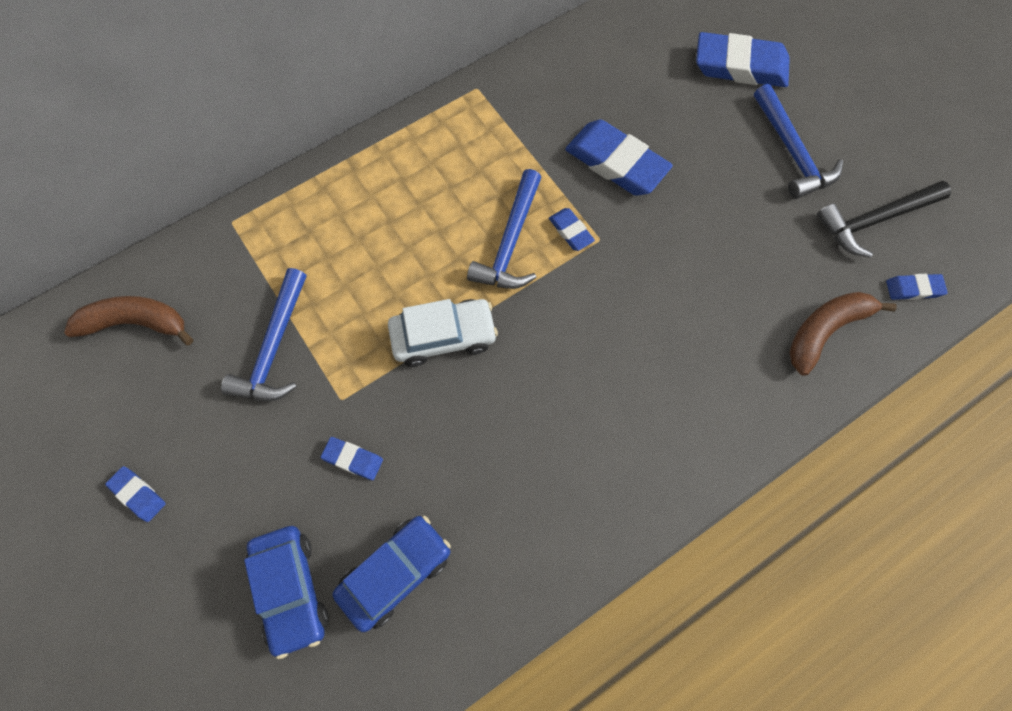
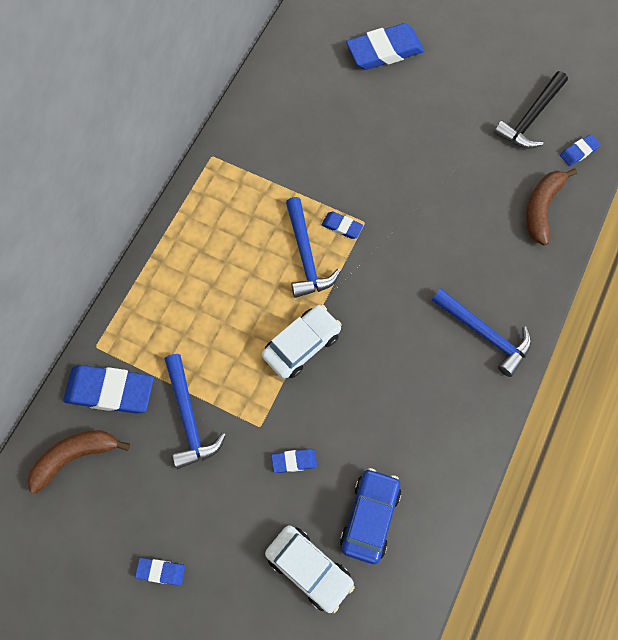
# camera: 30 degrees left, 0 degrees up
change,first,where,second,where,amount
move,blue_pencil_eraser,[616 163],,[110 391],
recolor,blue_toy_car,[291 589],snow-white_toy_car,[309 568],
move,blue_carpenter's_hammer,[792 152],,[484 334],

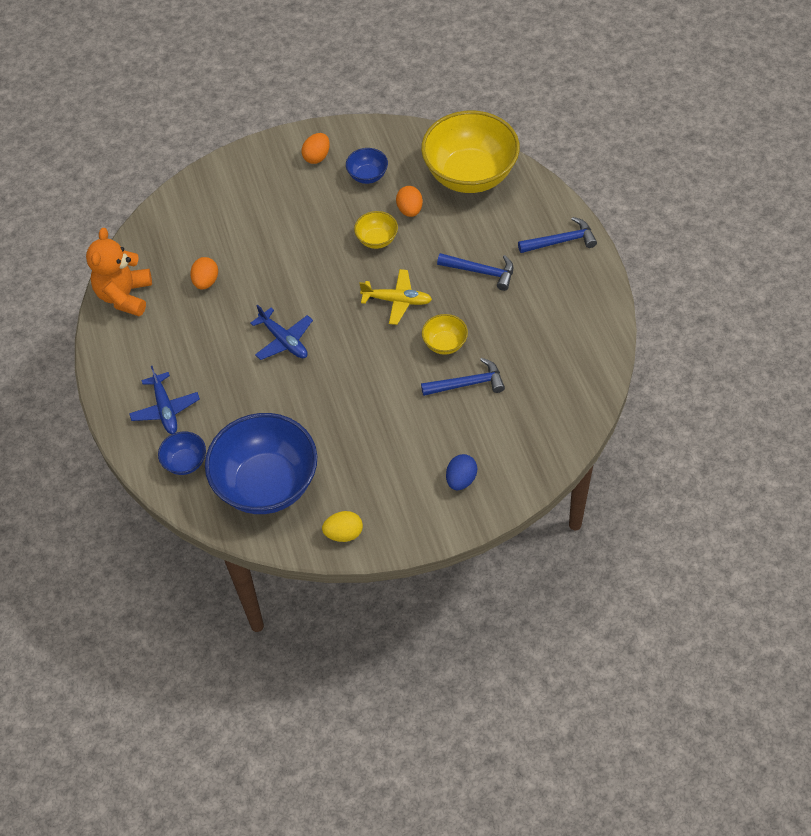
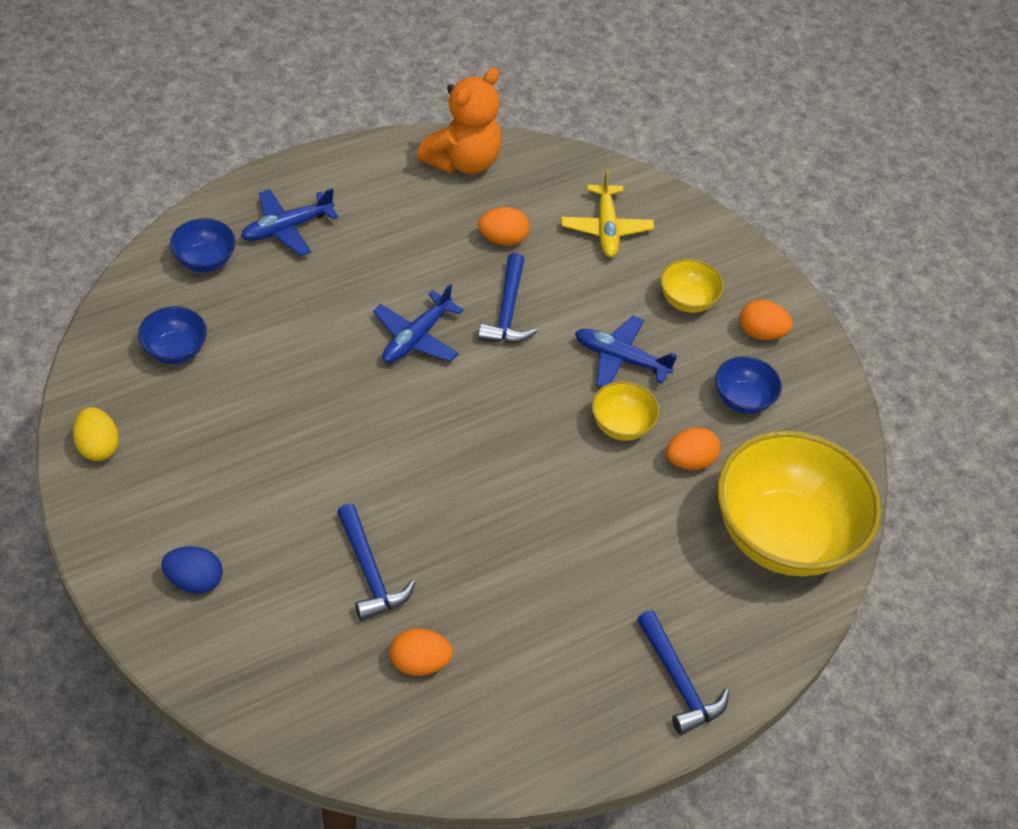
# camera: 70 degrees right, 5 degrees down
change,first,where,second,where,amount
resize,blue_bowl,[267 484],,[175 350],x0.44
insert,,,orange_egg_shape,[419 663],
rotate,orange_stuffed_bear,[125 296],,[463 161],135 degrees clockwise
move,blue_carpenter's_hammer,[481 272],,[507 311],
move,golden_aeroplane,[397 300],,[606 228],
insert,,,blue_aeroplane,[620 359],
move,golden_bowl,[445 344],,[687 300],

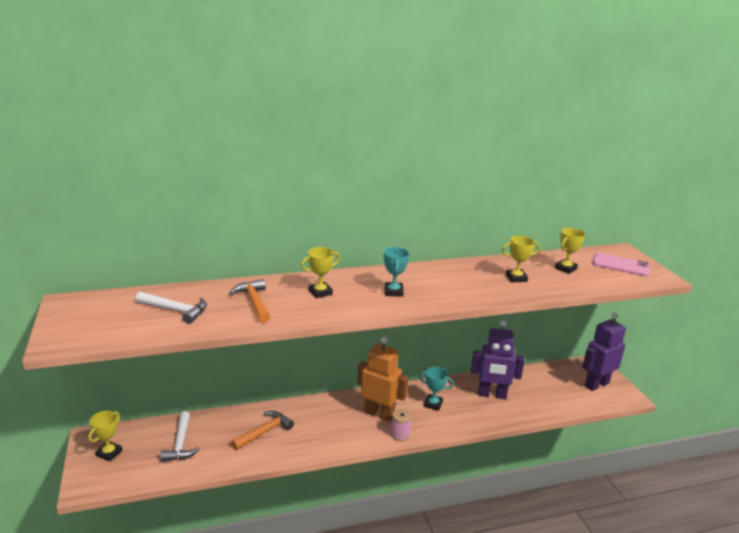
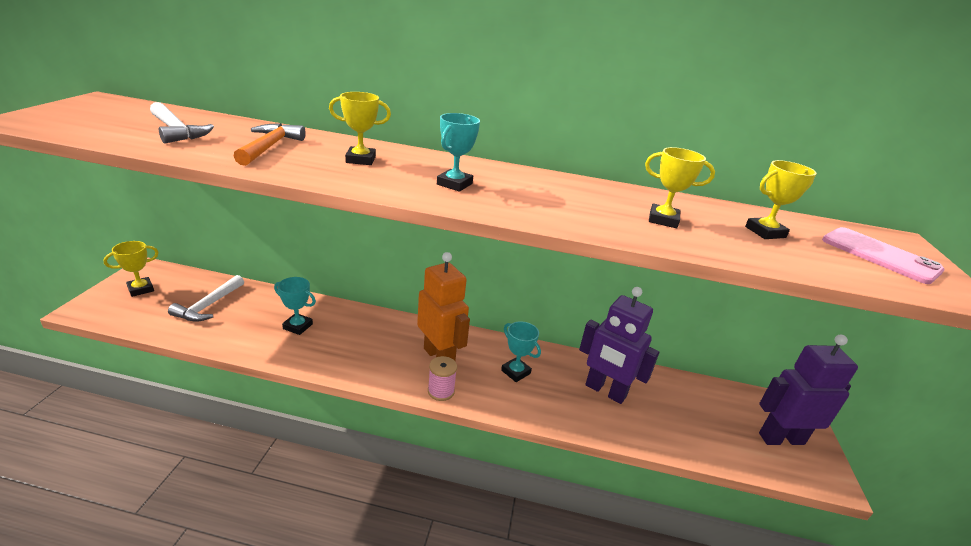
# camera: 25 degrees right, 5 degrees up
change,first,where,second,where,amount
replace,orange_carpenter's_hammer,[264 432],teal_prize_cup,[297 326],

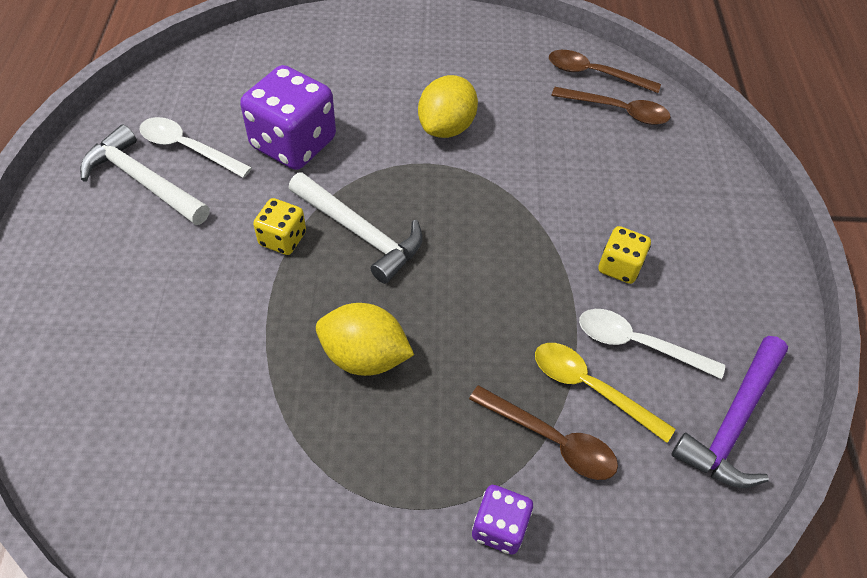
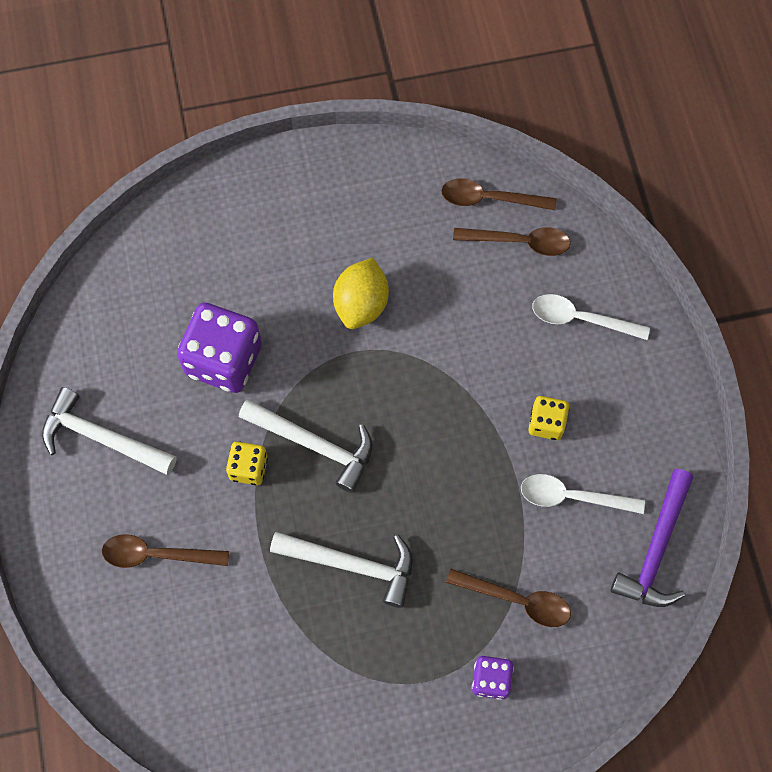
# camera: 10 degrees left, 15 degrees up
change,first,where,second,where,amount
insert,,,dark_brown_spoon,[157 554],
replace,golden_citrus_fruit,[364 356],snow-white_carpenter's_hammer,[352 565],
move,snow-white_spoon,[188 148],,[581 319],
delete,golden_spoon,[590 388],,,

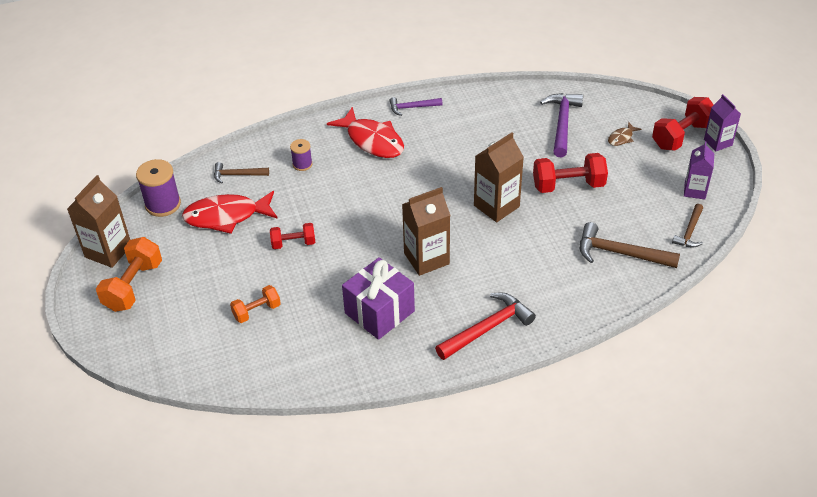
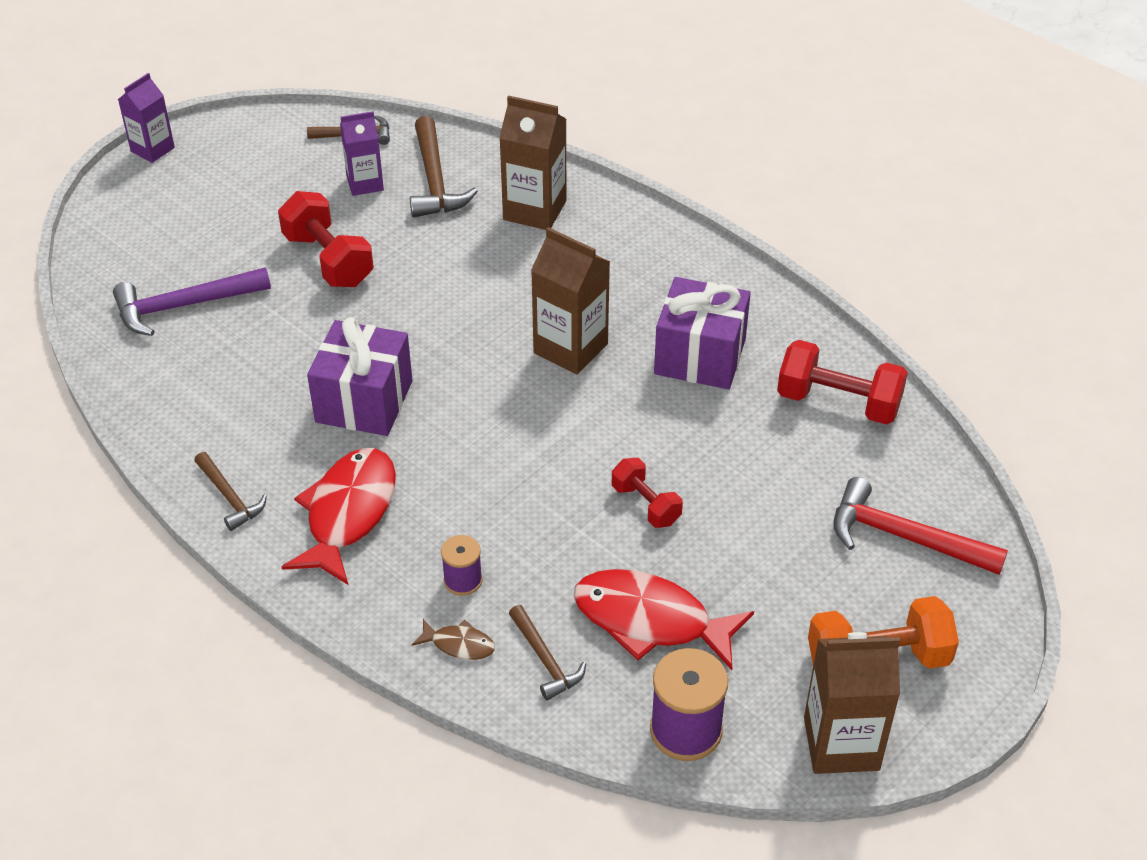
# camera: 120 degrees left, 0 degrees up
change,first,where,second,where,amount
recolor,violet_carpenter's_hammer,[412 107],dark_brown_carpenter's_hammer,[230 497],
insert,,,violet_wrapped_gift,[364 401],
move,violet_milk_carton,[695 190],,[365 183],
move,dark_brown_fish,[621 138],,[459 644],
move,dark_brown_milk_carton,[496 206],,[534 210],
rotate,crimson_fish,[226 216],,[650 621],150 degrees clockwise
move,crimson_hand_weight,[682 136],,[838 402],
move,crimson_carpenter's_hammer,[487 328],,[904 537],
delete,orange_hand_weight,[257 311],,,

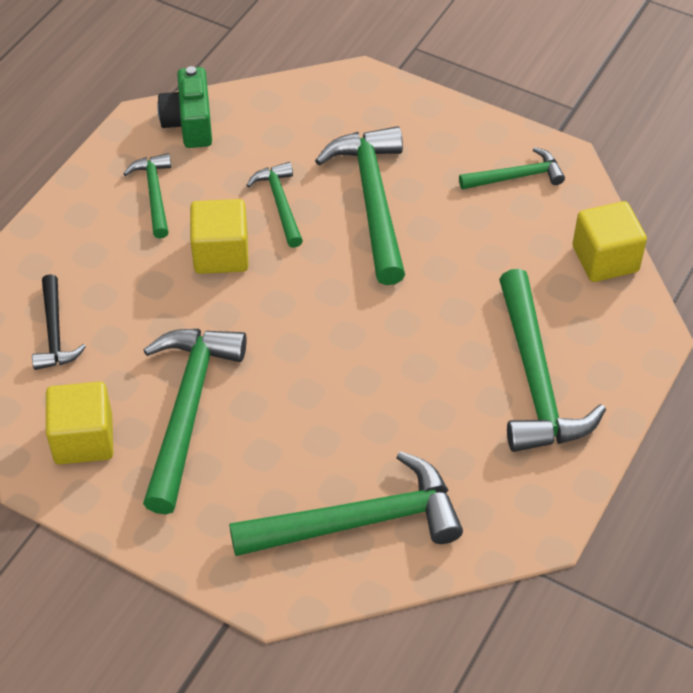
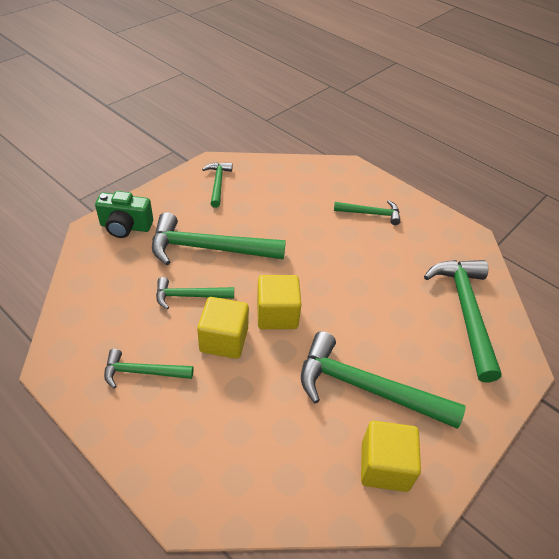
# camera: 80 degrees left, 5 degrees down
change,first,where,second,where,amount
move,green_camera,[189 124],,[125 227],
move,golden_cube,[605 259],,[277 314],
resize,green_carpenter's_hammer,[535 379],,[371 214],x0.54
delete,ebony_carpenter's_hammer,[54 333],,,

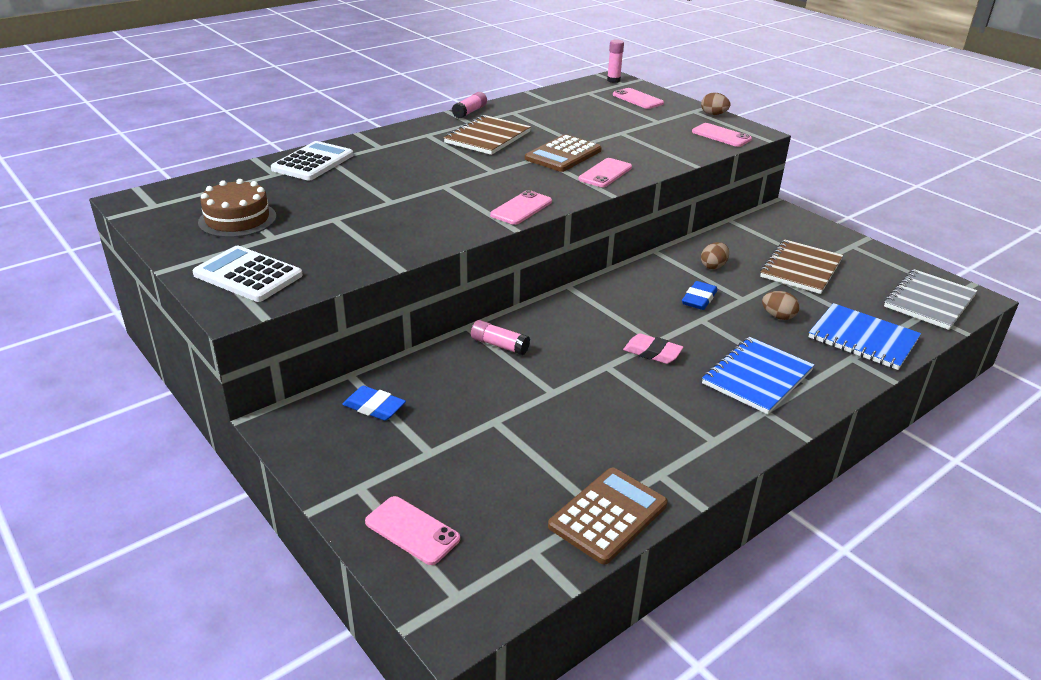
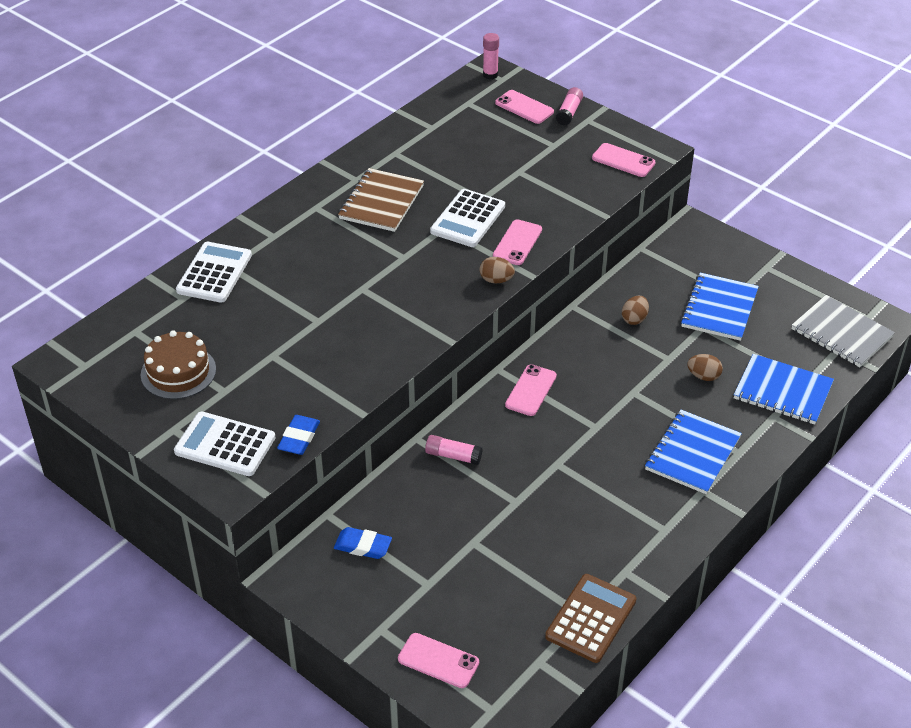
# camera: 10 degrees left, 10 degrees up
change,first,where,second,where,amount
move,blue_pencil_eraser,[699 299],,[299 438],
recolor,dark_brown_adding_machine,[563 155],snow-white_adding_machine,[468 219],
move,dark_brown_egg_shape,[713 114],,[496 280],
move,rosy_smartphone,[521 208],,[530 390],
move,rosy_glue_stick,[470 112],,[569 112],
recolor,dark_brown_exercise_book,[801 269],blue_exercise_book,[719 309],
rotate,gray_exercise_book,[929 301],,[841 333],75 degrees counterclockwise
delete,rosy_pencil_eraser,[652 352],,,

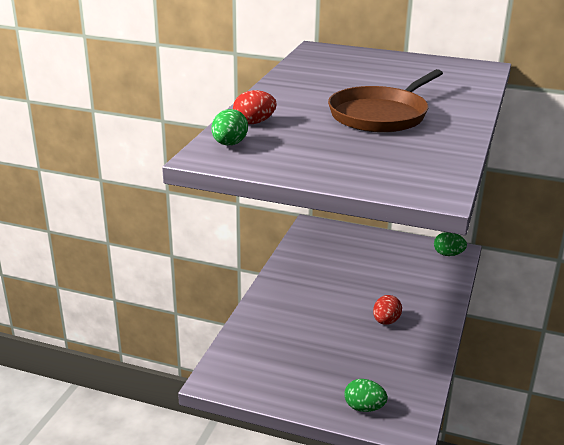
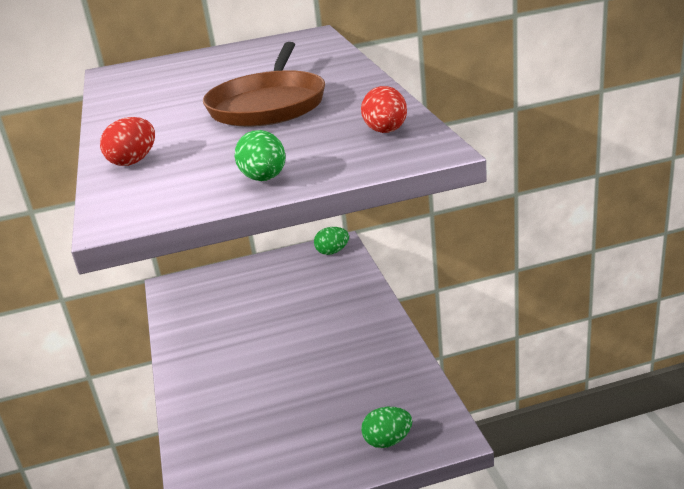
# camera: 30 degrees left, 0 degrees up
change,first,where,second,where,amount
move,green_egg_shape,[229 144],,[264 179],
move,crimson_egg_shape,[386 321],,[386 131],

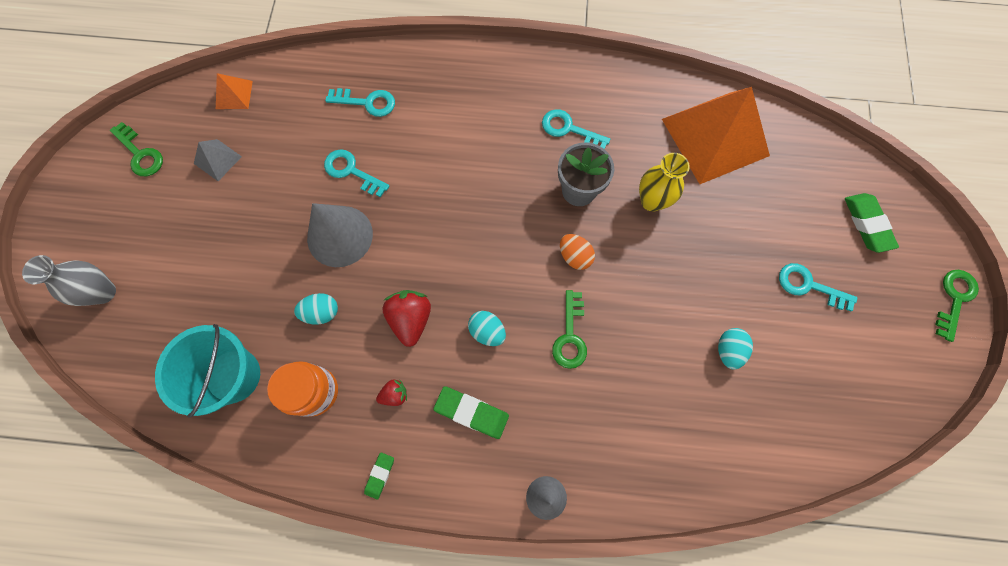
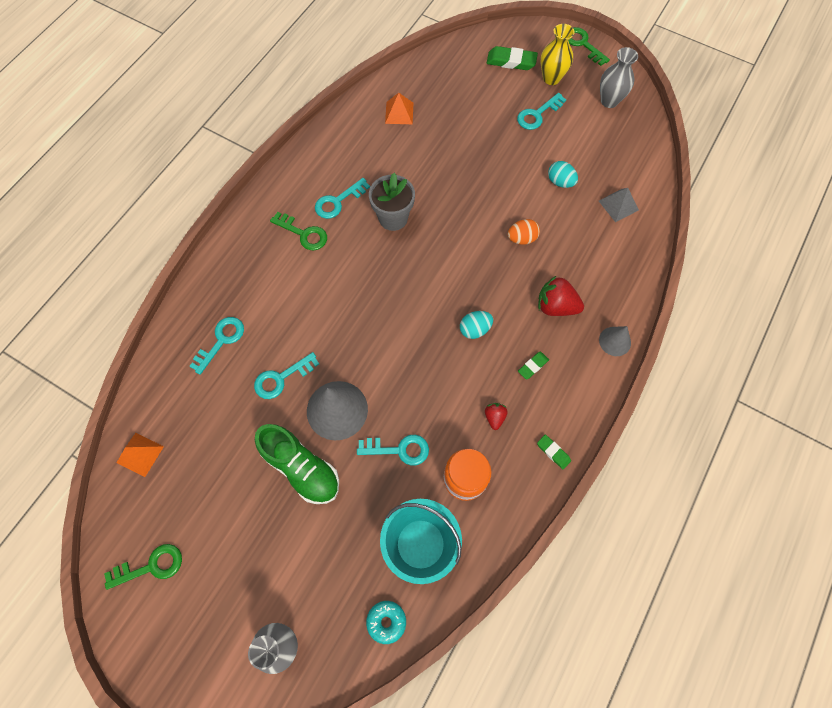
# camera: 65 degrees left, 5 degrees down
change,first,where,second,where,amount
insert,,,green_shoe,[301 468],
move,green_latchkey,[570 335],,[303 233],
replace,teal_egg_shape,[322 312],teal_latchkey,[399 449],
insert,,,teal_glazed_donut,[386 621],
resize,orange_solid_pyramid,[715 137],,[399 113],x0.42
move,orange_egg_shape,[574 256],,[522 238],
resize,green_pencil_eraser,[471 412],,[533 366],x0.58
move,crimson_toy_strawberry,[411 319],,[556 306],
move,golden_vase,[652 201],,[551 78],
move,gray_solid_pyramid,[217 160],,[618 205],
insert,,,gray_vase,[609 101],

